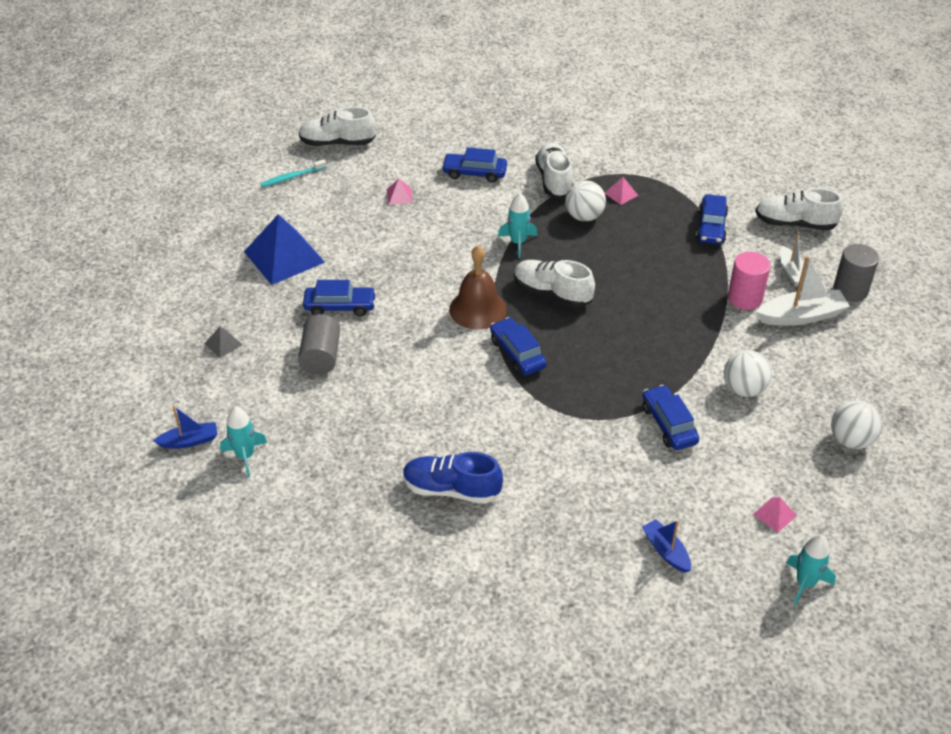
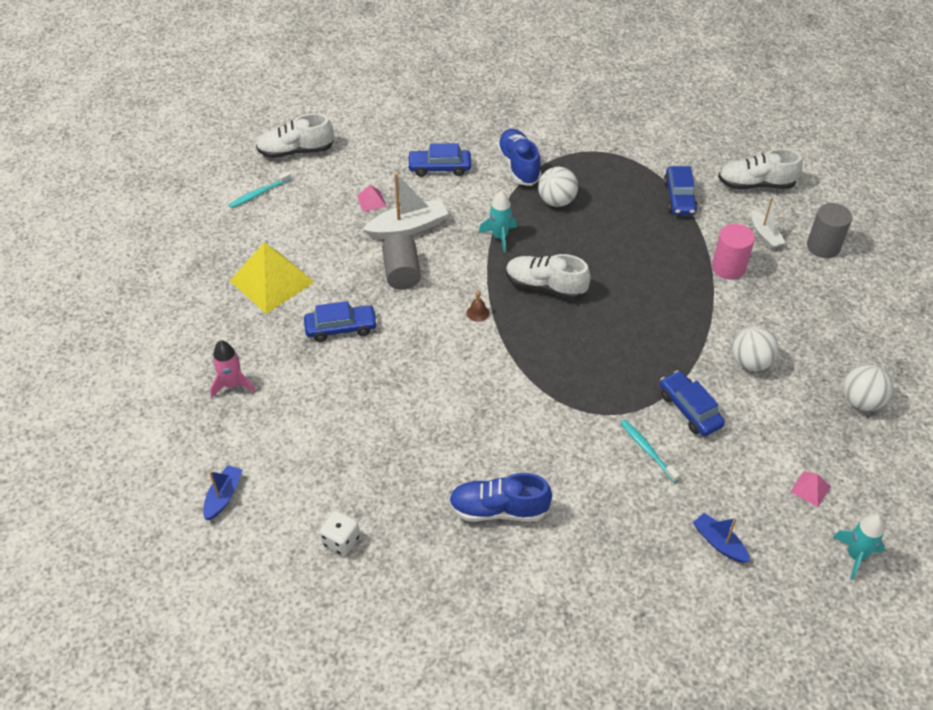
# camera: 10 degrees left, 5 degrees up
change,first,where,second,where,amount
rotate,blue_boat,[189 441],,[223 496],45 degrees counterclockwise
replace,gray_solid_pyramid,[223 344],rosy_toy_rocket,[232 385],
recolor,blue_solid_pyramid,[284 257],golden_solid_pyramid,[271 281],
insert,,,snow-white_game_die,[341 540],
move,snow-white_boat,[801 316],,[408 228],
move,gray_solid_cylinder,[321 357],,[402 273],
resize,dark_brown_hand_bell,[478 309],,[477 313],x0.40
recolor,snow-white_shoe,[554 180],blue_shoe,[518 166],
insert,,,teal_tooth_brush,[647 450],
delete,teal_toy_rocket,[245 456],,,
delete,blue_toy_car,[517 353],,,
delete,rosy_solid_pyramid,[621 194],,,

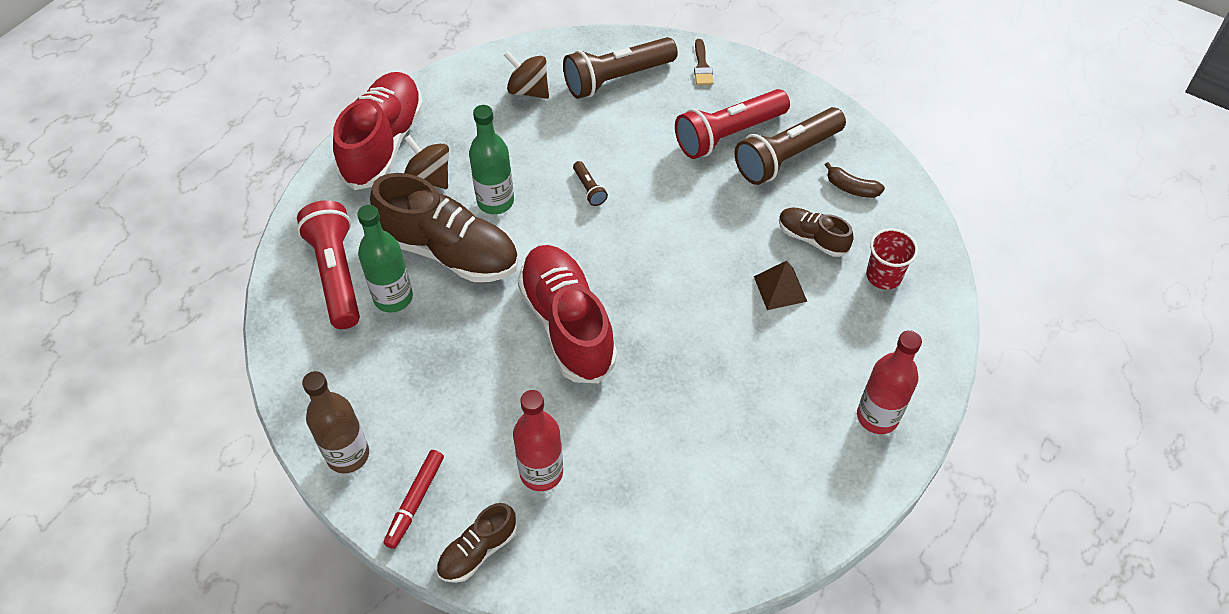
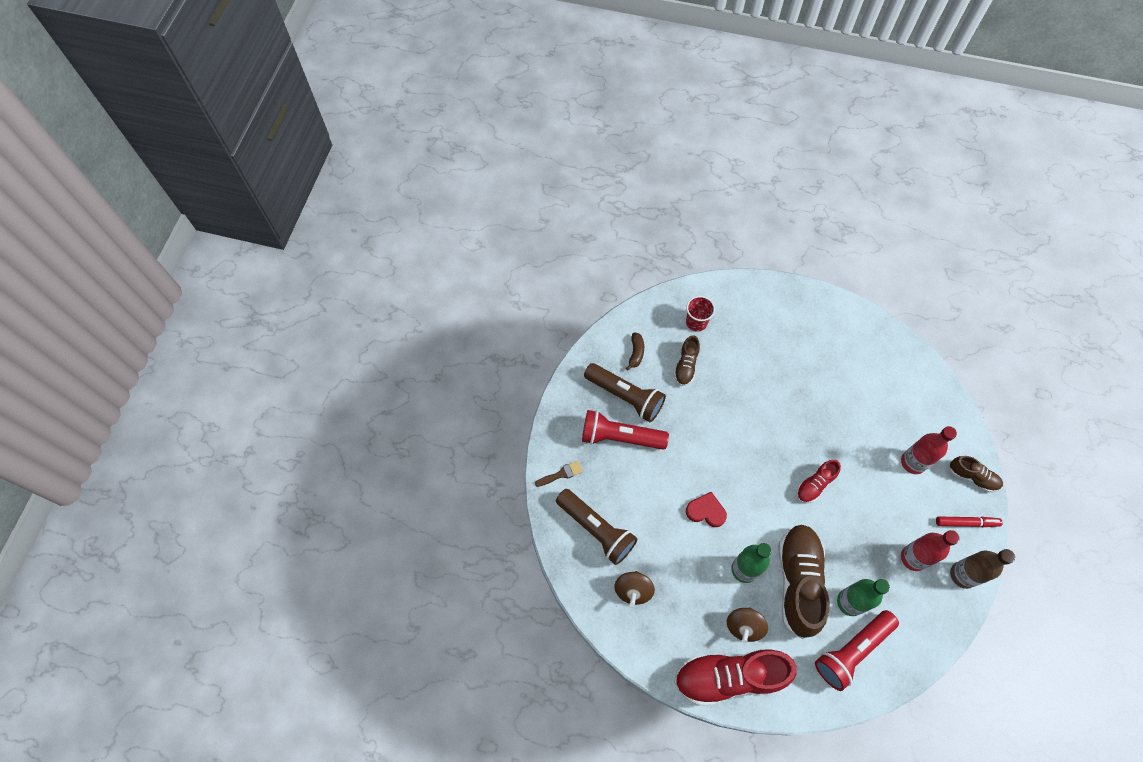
# camera: 110 degrees left, 10 degrees up
change,first,where,second,where,amount
rotate,crimson_flashlight,[728 134],,[620 437],150 degrees clockwise
replace,dark_brown_flashlight,[589 189],crimson_heart,[706 511],
resize,crimson_shoe,[567 325],,[815 485],x0.51
move,crimson_bottle,[877 416],,[913 558],
delete,dark_brown_solid_pyramid,[780 289],,,

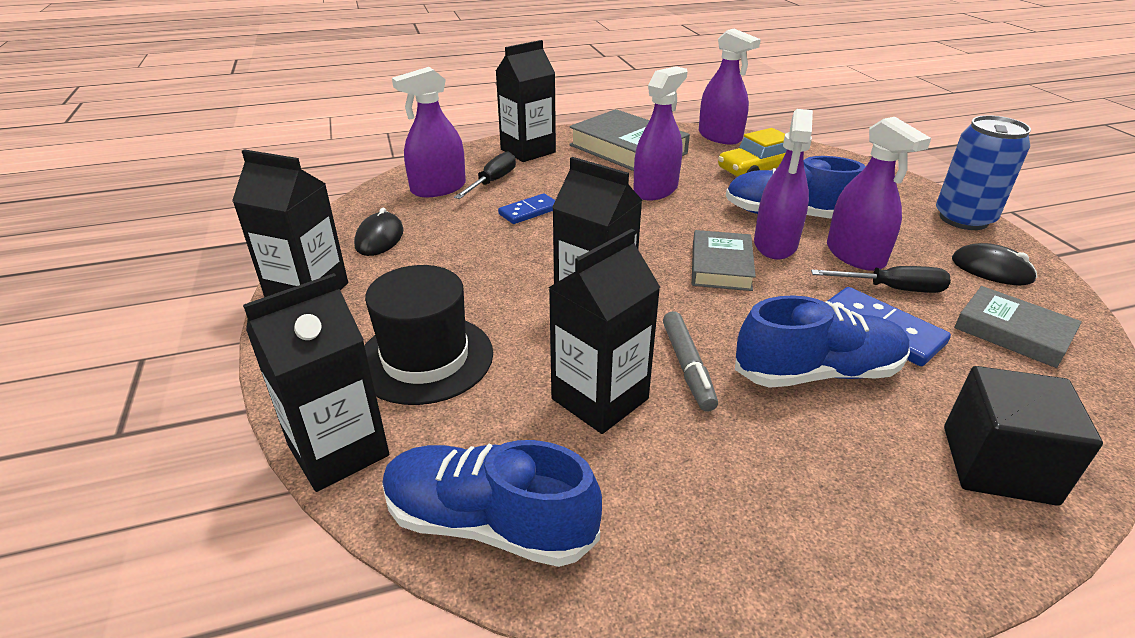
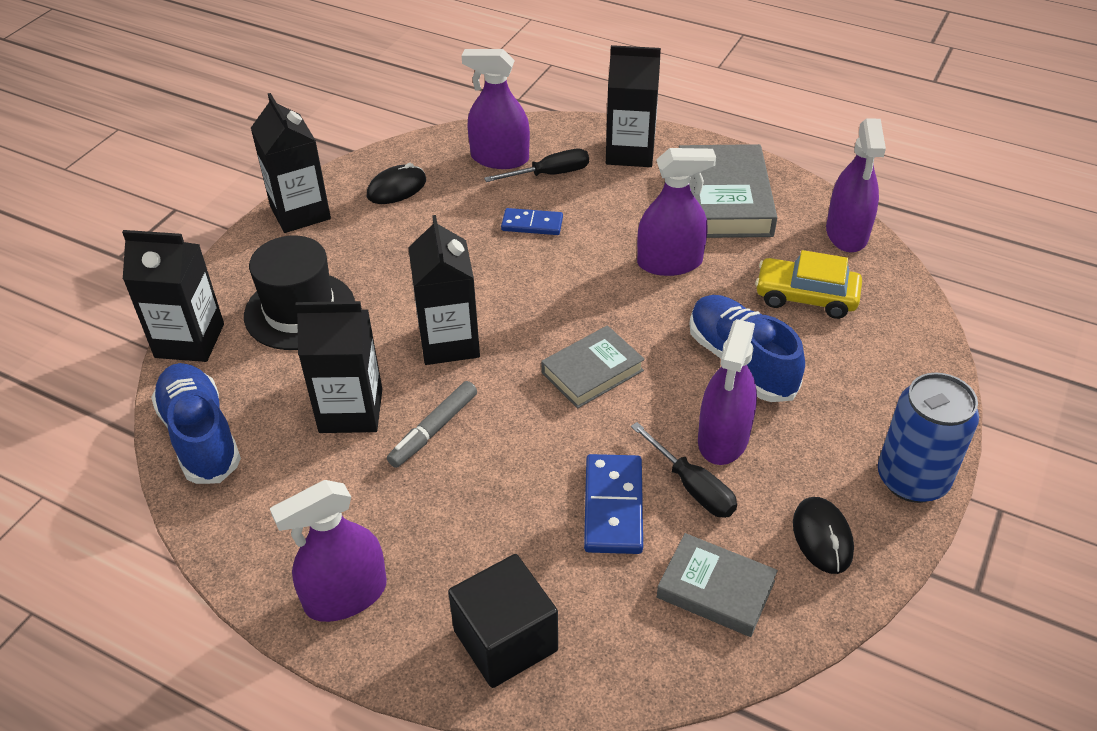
# camera: 45 degrees right, 10 degrees up
change,first,where,second,where,amount
move,violet_spray_cleaner,[775 244],,[346 595],
rotate,gray_hardcover,[1012 332],,[715 589],60 degrees counterclockwise
delete,blue_shoe,[817 373],,,

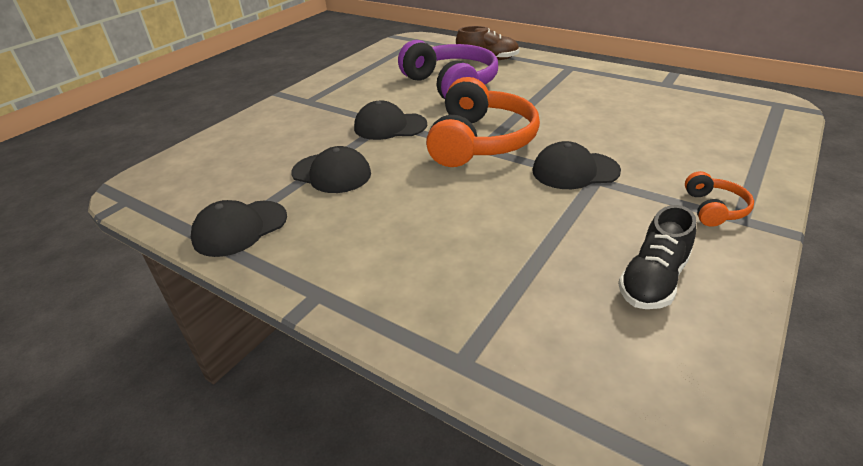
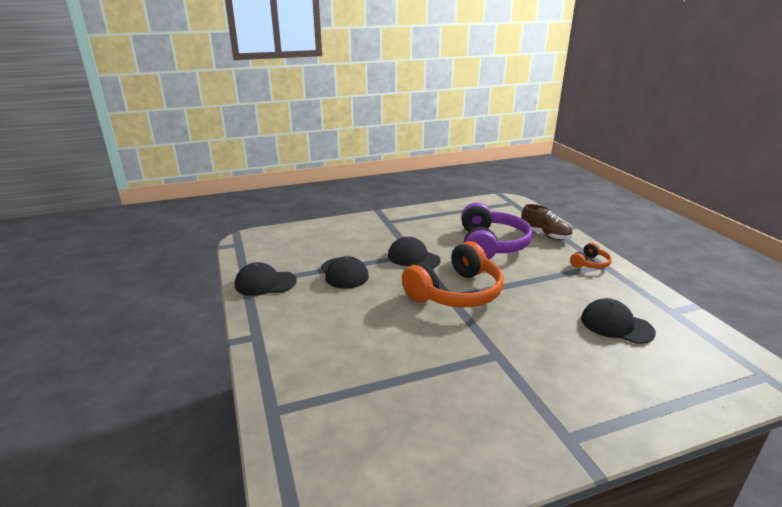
# camera: 35 degrees right, 10 degrees down
change,first,where,second,where,amount
move,orange_headset,[714 209],,[590 263],
move,ebony_cap,[575 171],,[616 325],
delete,ebony_shoe,[653 280],,,

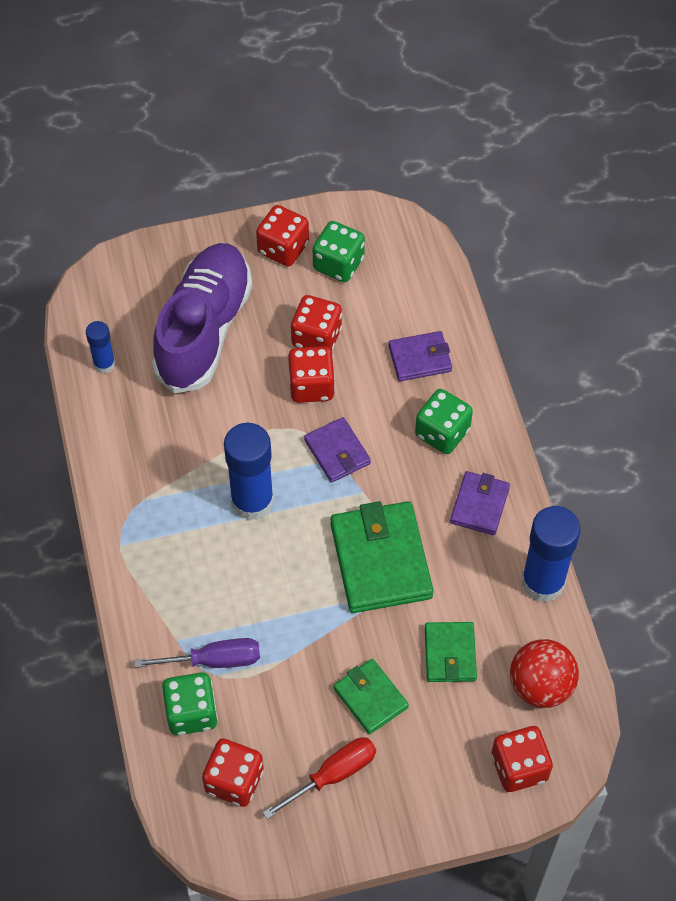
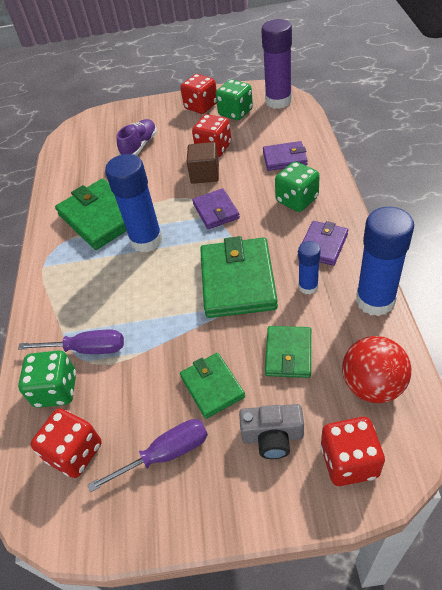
# camera: 15 degrees right, 10 degrees down
change,first,where,second,where,amount
insert,,,green_wallet,[101 217],
recolor,crimson_flat_screwdriver,[333 775],violet_flat_screwdriver,[165 454],
resize,violet_shoe,[204 330],,[140 146],x0.49
replace,crimson_game_die,[311 386],dark_brown_cube,[205 174],
insert,,,gray_camera,[272 437],
insert,,,violet_glue_stick,[278 101],
move,blue_glue_stick,[104 364],,[308 287],

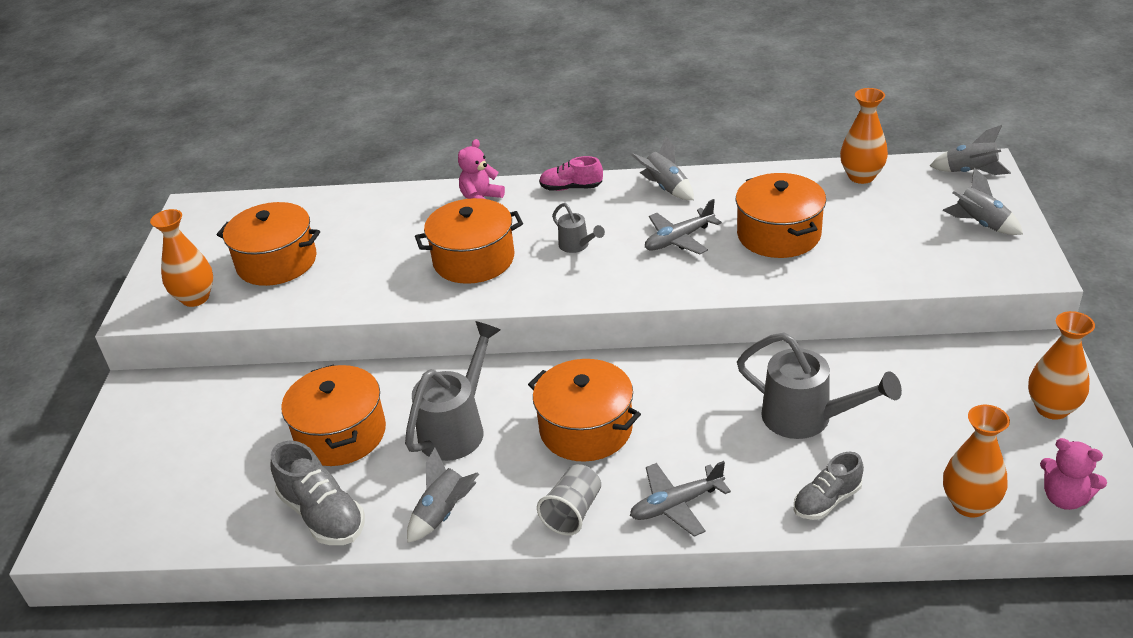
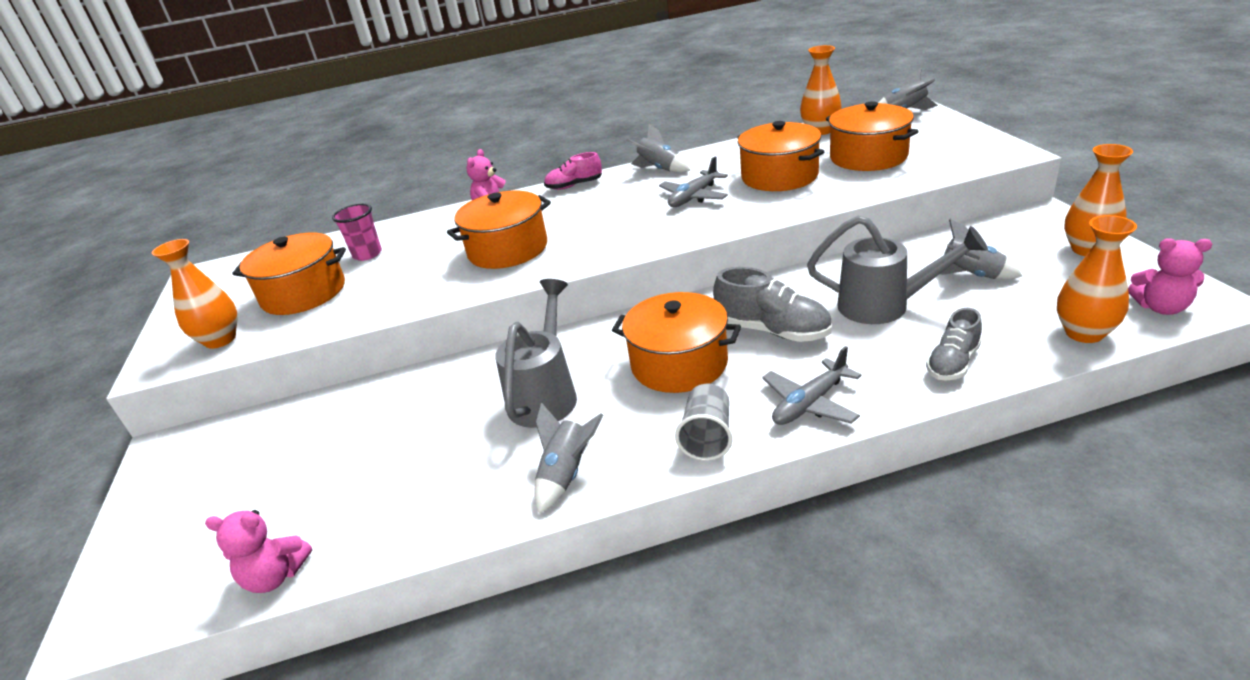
# camera: 15 degrees left, 5 degrees down
change,first,where,second,where,amount
insert,,,rosy_stuffed_bear,[276 576],
insert,,,rosy_cup,[367 254],
move,gray_shoe,[323 515],,[773 331],
move,orange_cooking_pot,[341 434],,[868 157],
move,gray_toy_rocket,[980 224],,[971 276],
delete,gray_watering_can,[577 246],,,

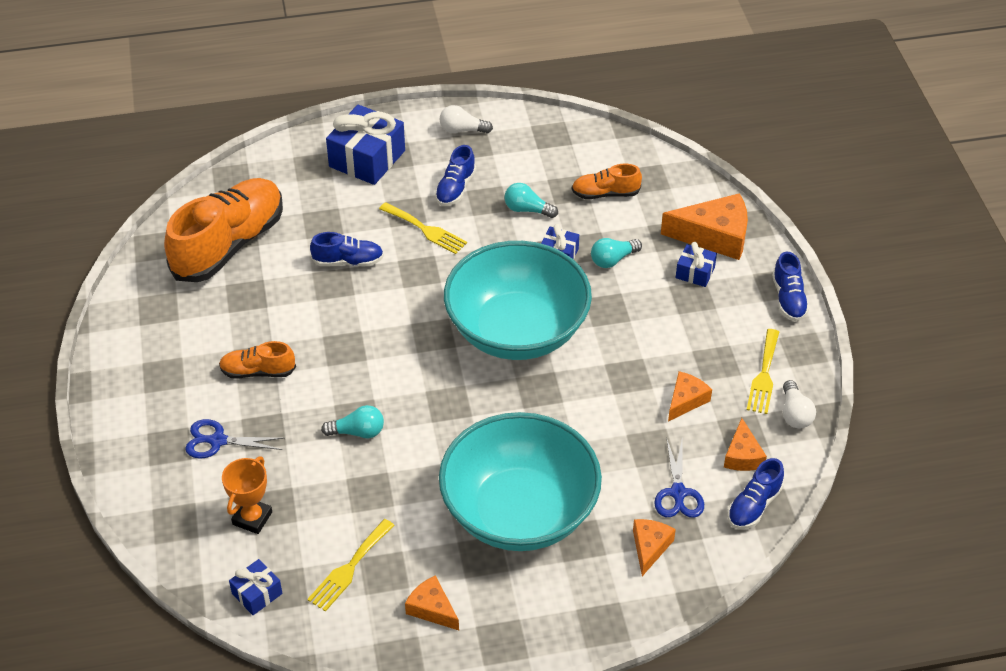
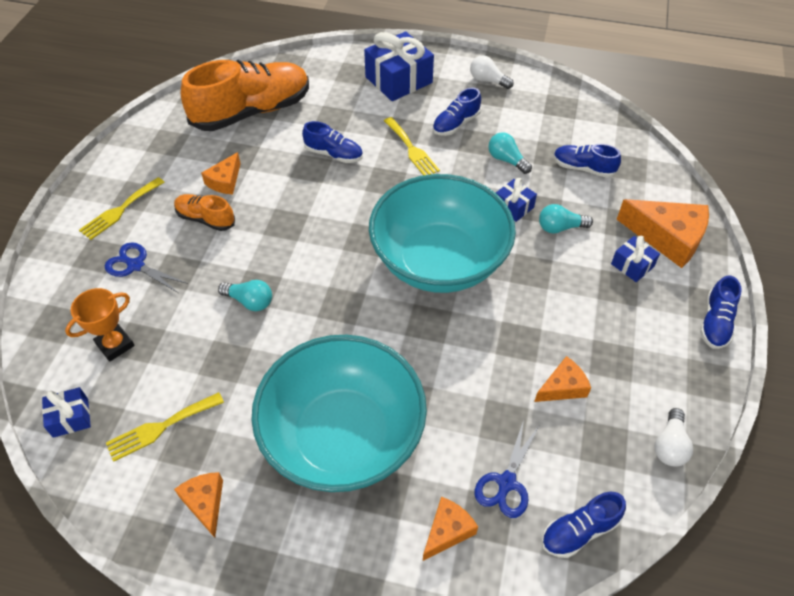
# camera: 25 degrees right, 5 degrees up
change,first,where,second,where,amount
move,golden_dinner_fork,[764 375],,[120 210],
move,orange_cheese_wedge,[742 455],,[225 181],
recolor,orange_shoe,[605 194],blue_shoe,[583 168],

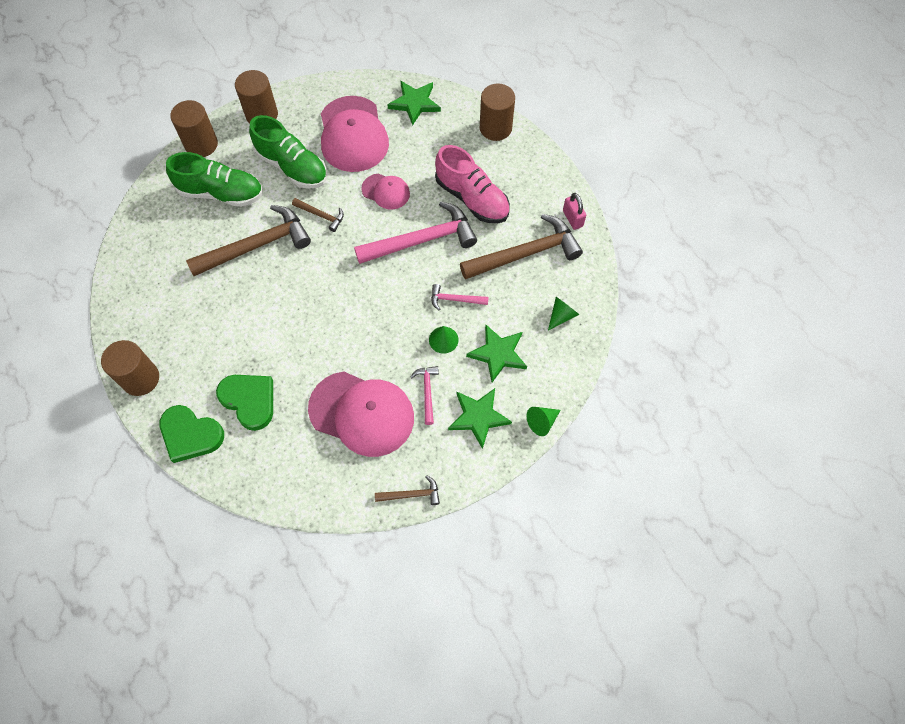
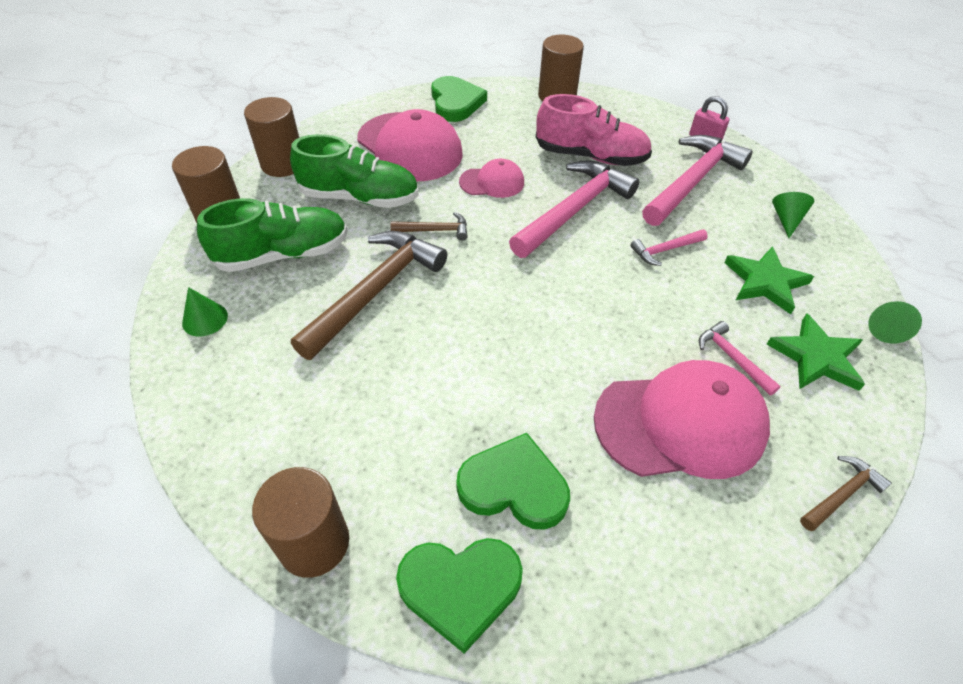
# camera: 30 degrees left, 15 degrees down
change,first,where,second,where,amount
move,green_solid_cone,[443 339],,[205 319],
replace,green_five-pointed_star,[415 103],green_heart,[455 103],
recolor,dark_brown_carpenter's_hammer,[526 253],rosy_carpenter's_hammer,[693 181],

